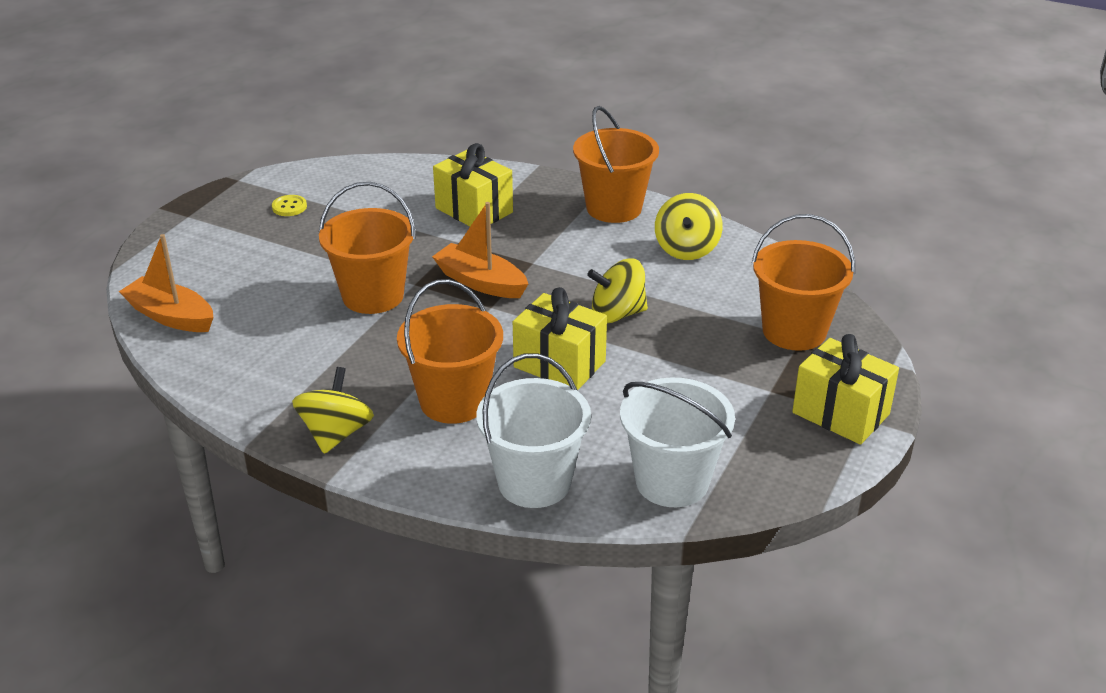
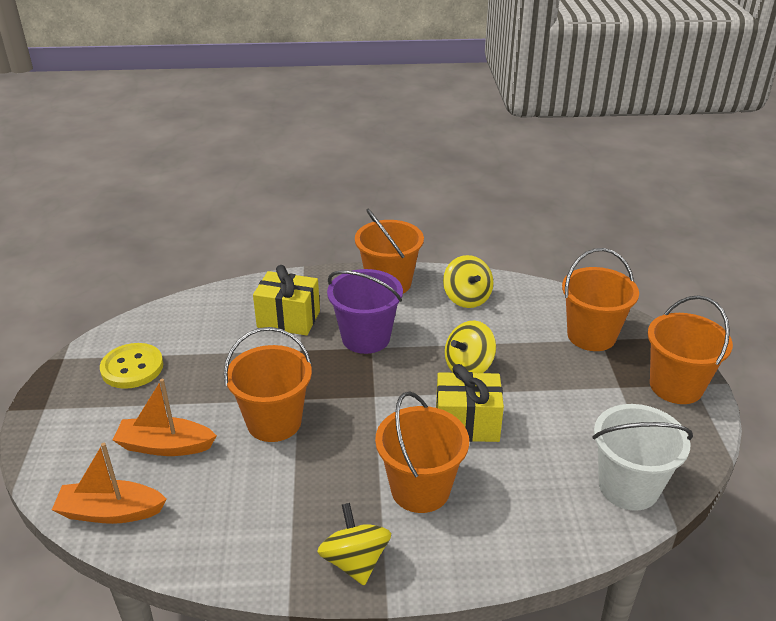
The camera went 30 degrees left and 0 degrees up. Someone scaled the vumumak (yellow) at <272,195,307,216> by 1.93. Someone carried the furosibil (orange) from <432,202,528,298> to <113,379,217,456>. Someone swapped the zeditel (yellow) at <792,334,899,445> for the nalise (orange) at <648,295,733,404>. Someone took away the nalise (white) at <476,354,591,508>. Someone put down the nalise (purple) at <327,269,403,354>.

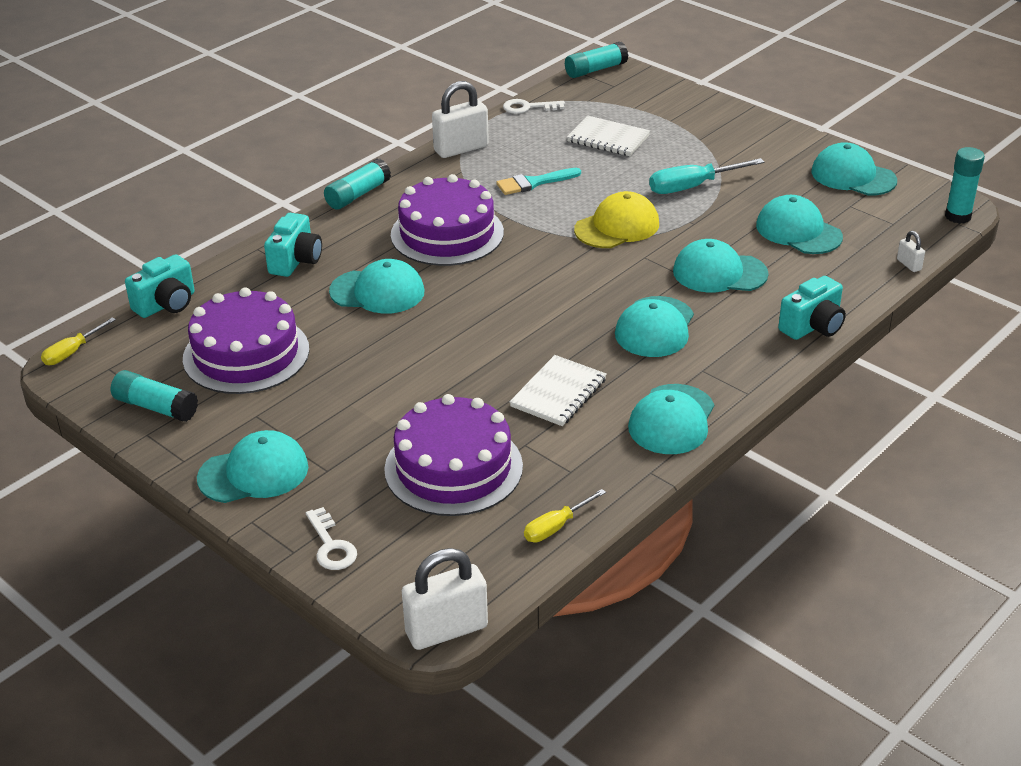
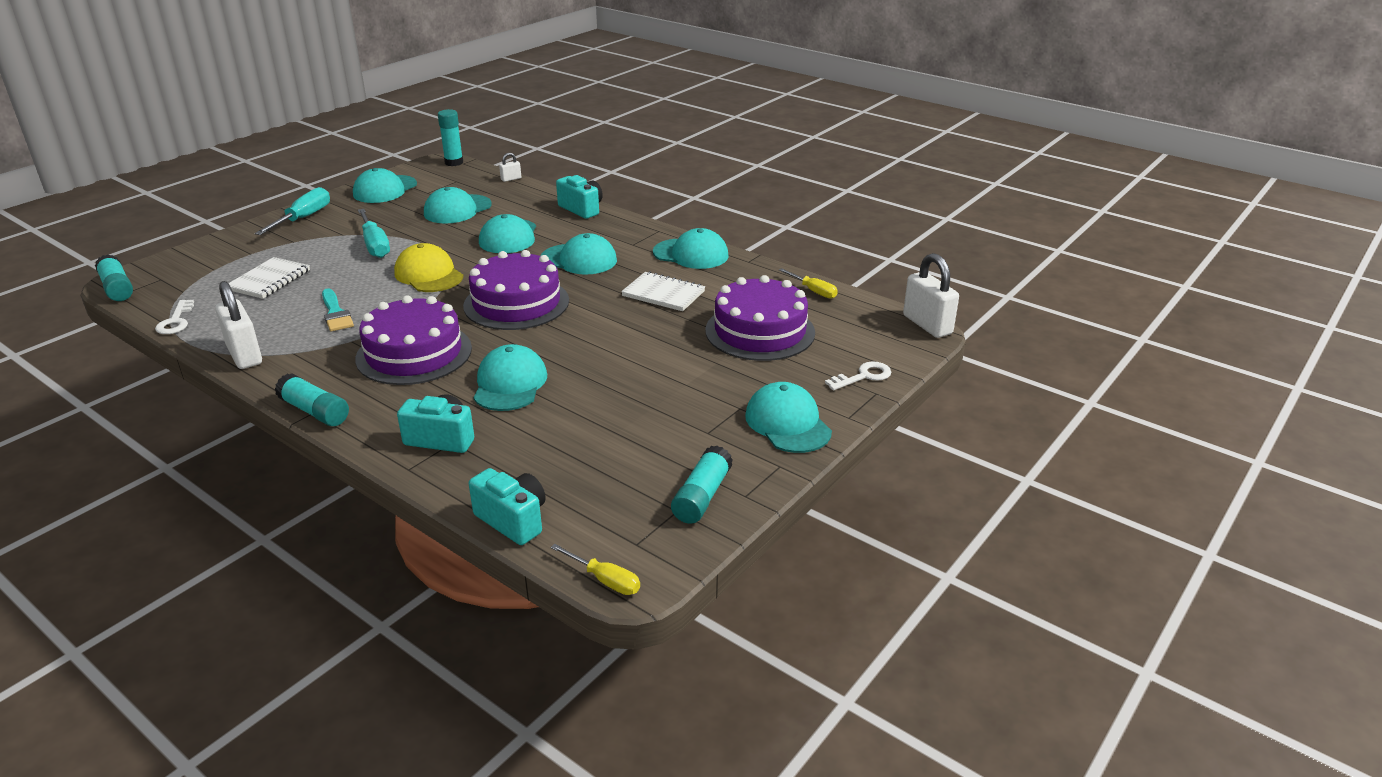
The camera went 95 degrees left and 5 degrees down. Someone carried the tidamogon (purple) from <183,287,309,394> to <463,250,569,330>. Someone put down the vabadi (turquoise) at <255,187,330,235>.

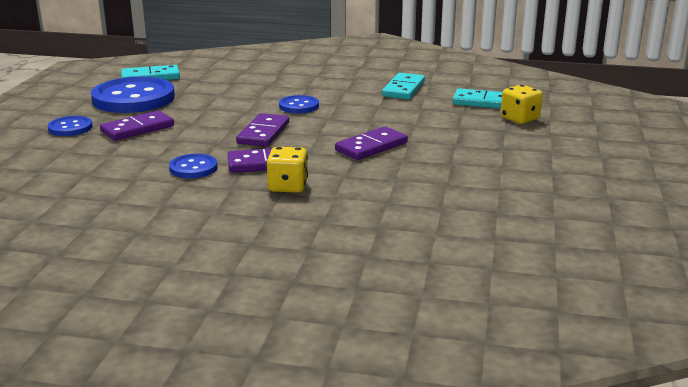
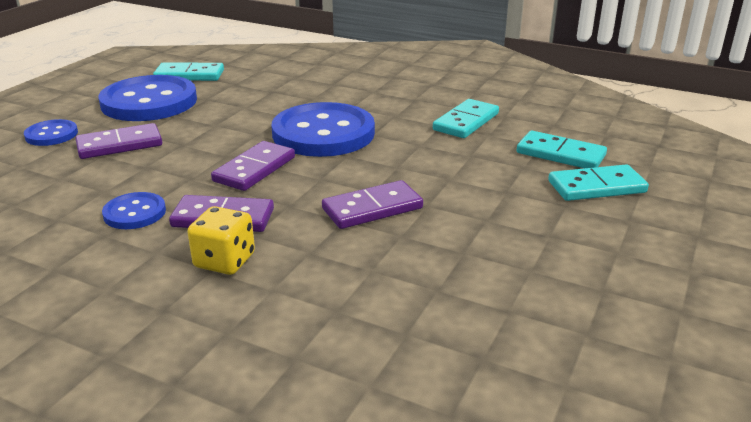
The camera went 15 degrees right and 5 degrees up. Someone swapped the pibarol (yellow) at <501,85,543,124> for the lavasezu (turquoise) at <548,164,649,201>. Someone scaled the vumumak (blue) at <279,95,319,114> by 2.07.

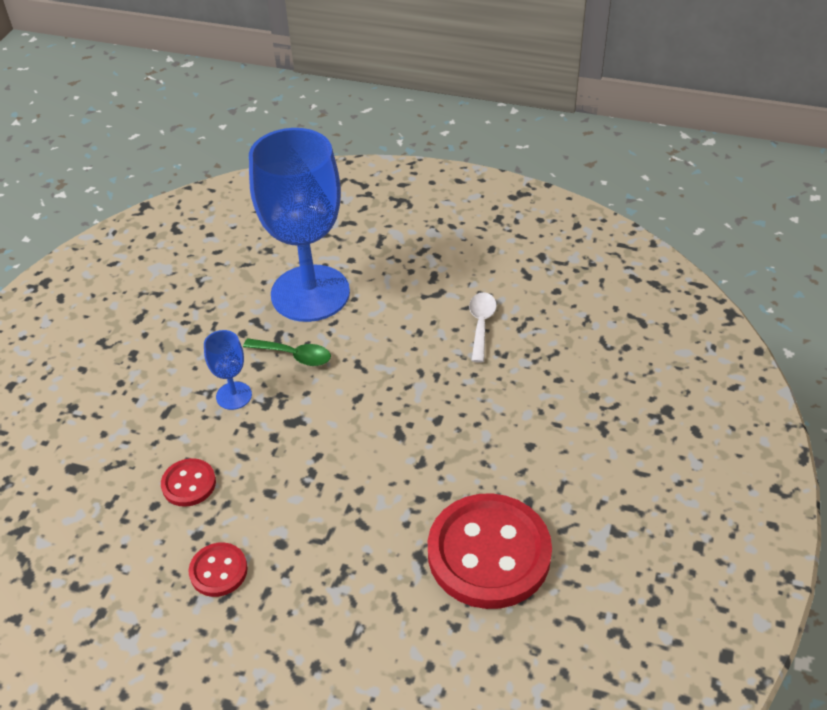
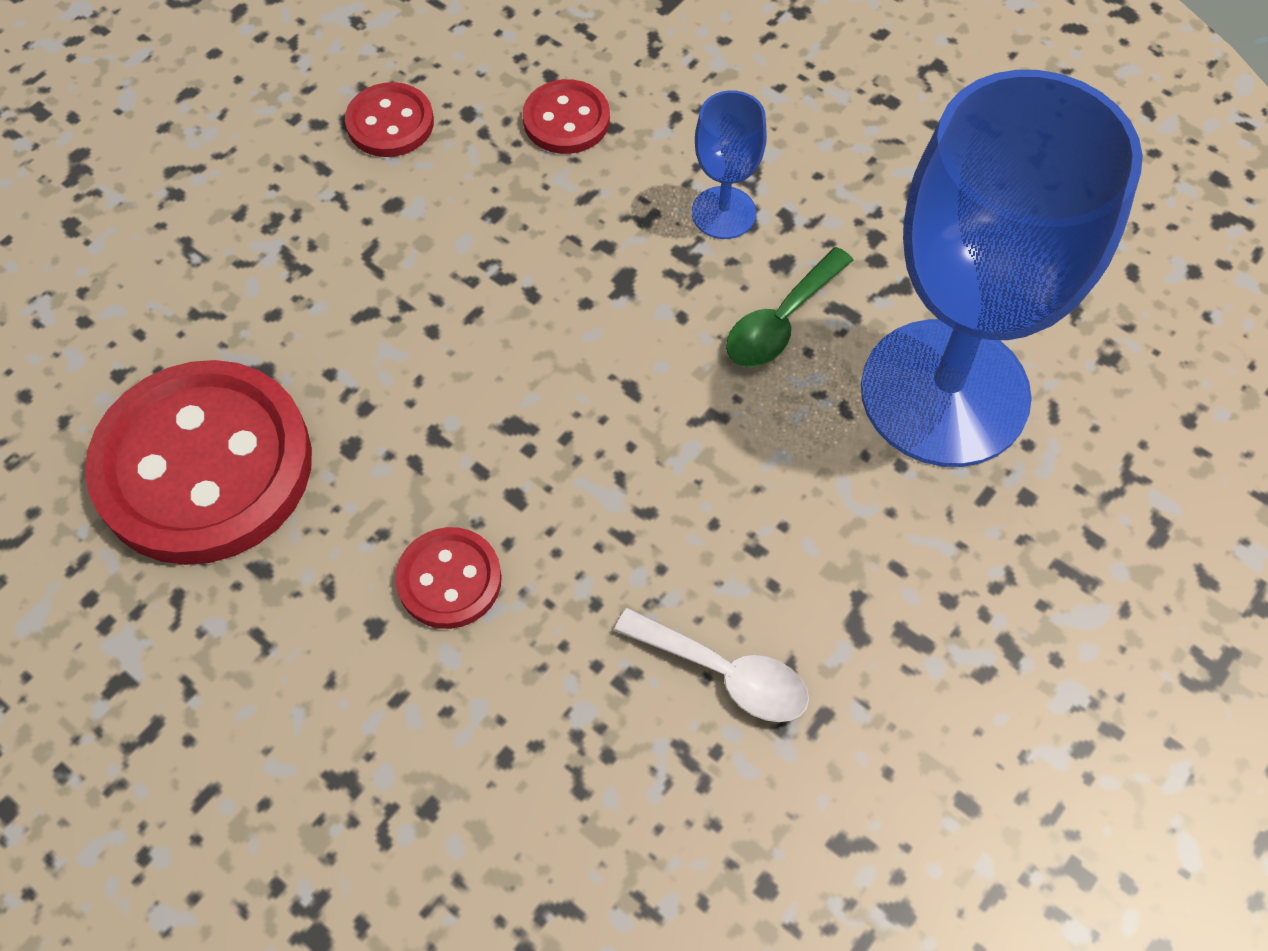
The camera went 110 degrees right and 15 degrees up. Someone put down the vumumak (red) at <395,527,502,629>.

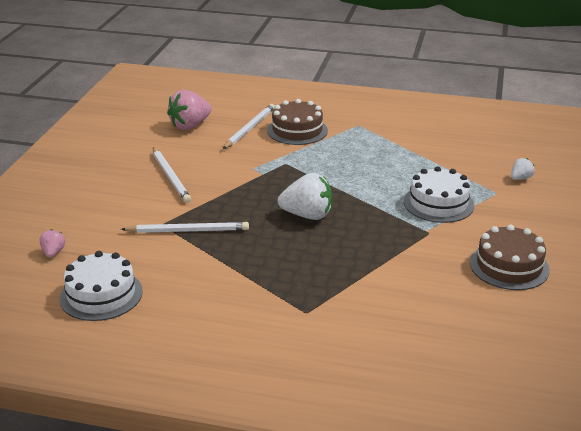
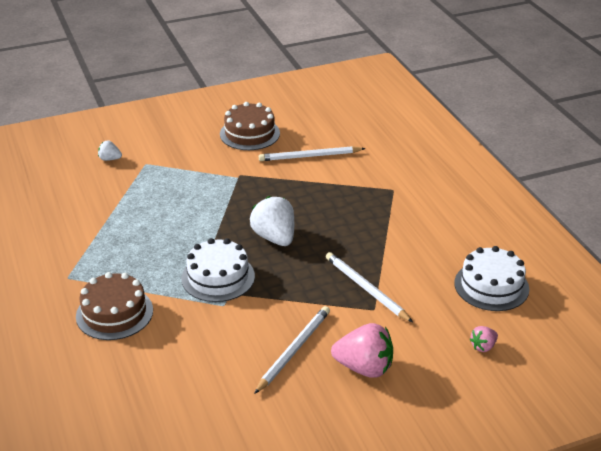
The camera went 125 degrees left and 5 degrees up. Someone carried the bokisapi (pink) from <167,90,212,130> to <331,323,393,378>. Someone carried the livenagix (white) from <223,104,275,149> to <259,146,366,161>. Someone carried the tidamogon (white) from <404,166,474,223> to <182,238,255,302>.

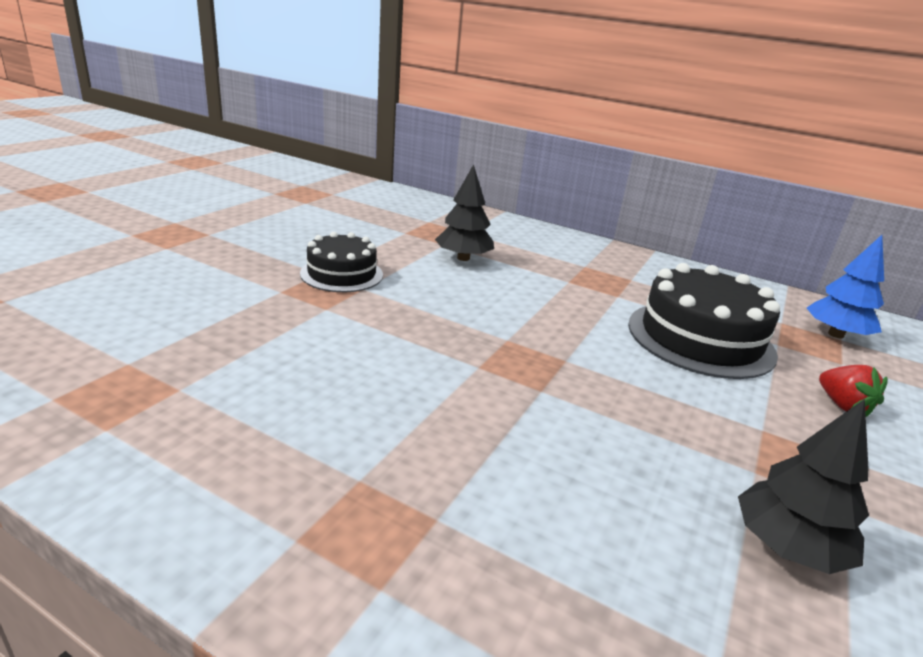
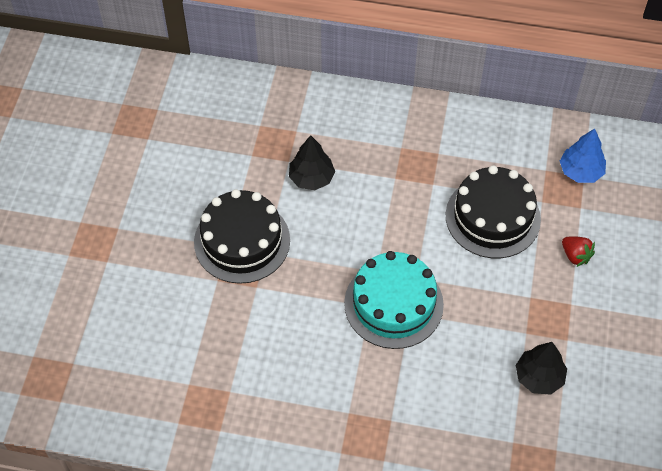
The camera went 15 degrees left and 30 degrees up. Someone scaled the tidamogon (black) at <300,232,383,292> by 1.62. Someone put down the tidamogon (turquoise) at <344,251,444,349>.

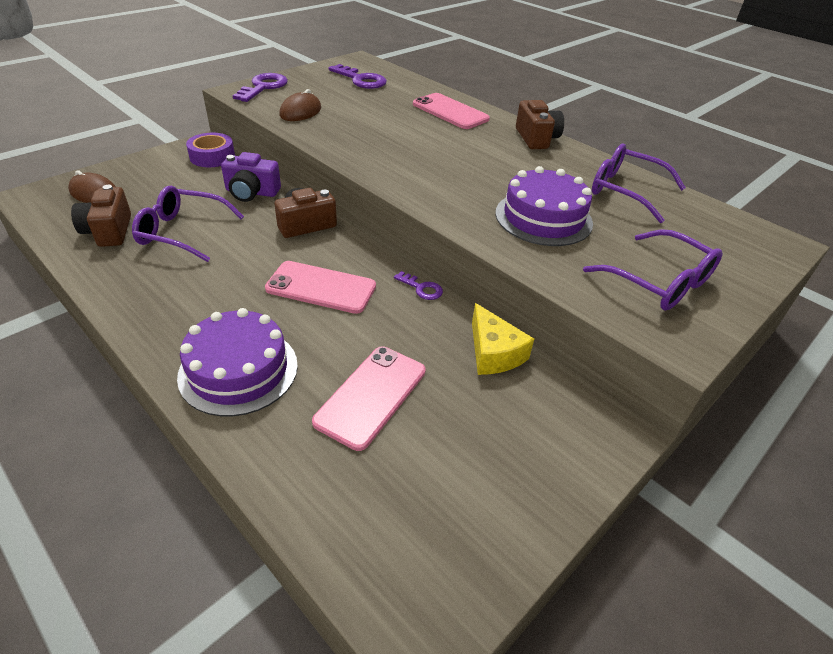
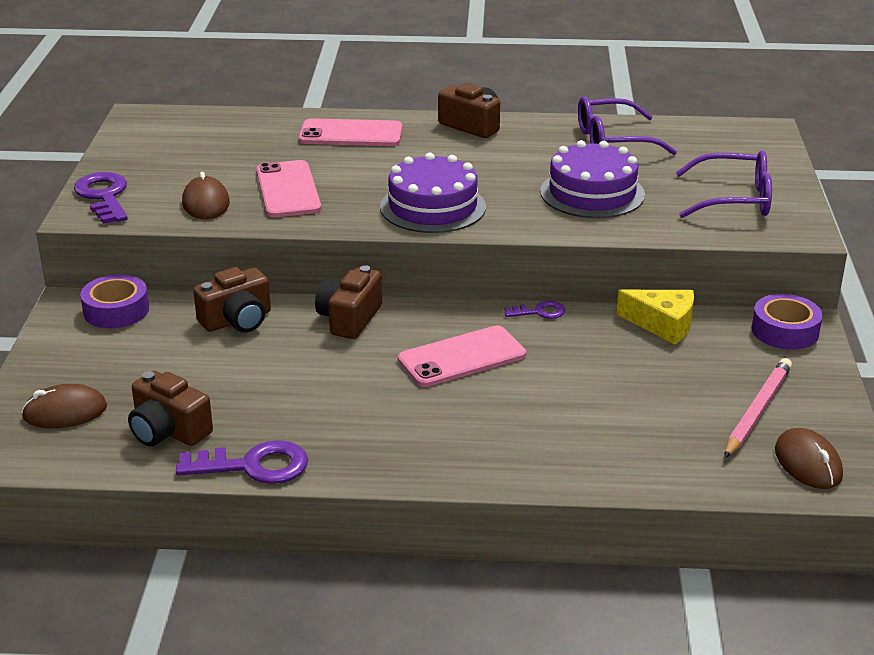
The camera went 40 degrees left and 10 degrees down. Someone carried the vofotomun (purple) from <328,64,387,89> to <176,440,308,484>. Someone repainted the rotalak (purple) at <221,152,281,202>, which became the rotalak (brown) at <193,267,271,332>. Someone took away the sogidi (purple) at <132,186,244,262>. Someone carried the tidamogon (purple) from <177,308,298,416> to <380,153,486,233>. Someone carried the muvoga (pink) from <312,347,426,451> to <256,160,321,217>. Someone put down the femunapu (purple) at <752,294,823,350>. Someone put down the livenagix (pink) at <724,358,792,458>. Someone put down the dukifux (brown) at <775,428,843,489>.

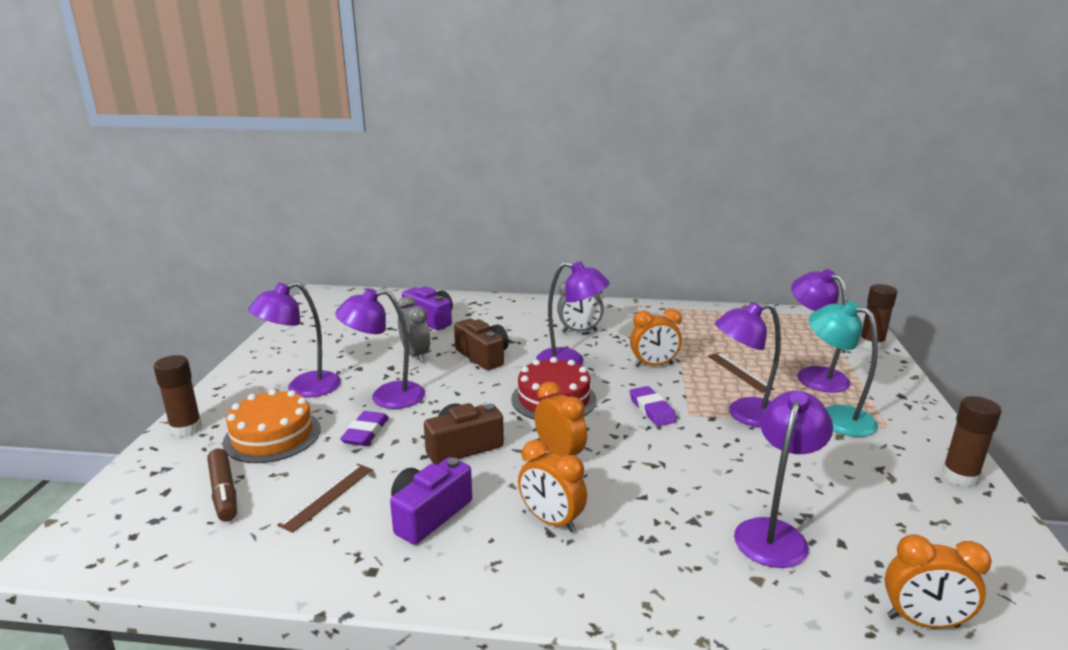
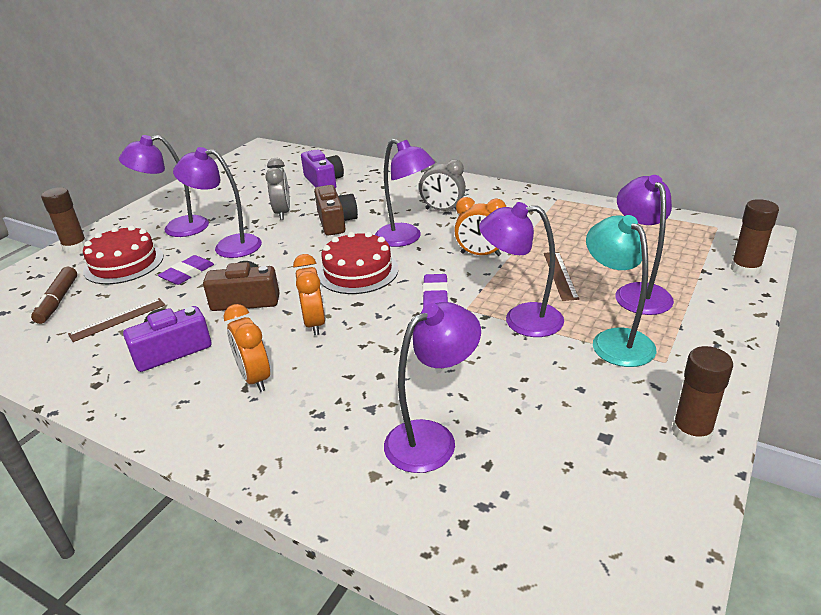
The camera went 25 degrees right and 10 degrees up. Someone repainted the tidamogon (orange) at <222,389,321,463>, which became the tidamogon (red) at <83,225,163,284>. Someone took away the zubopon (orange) at <884,534,992,628>.

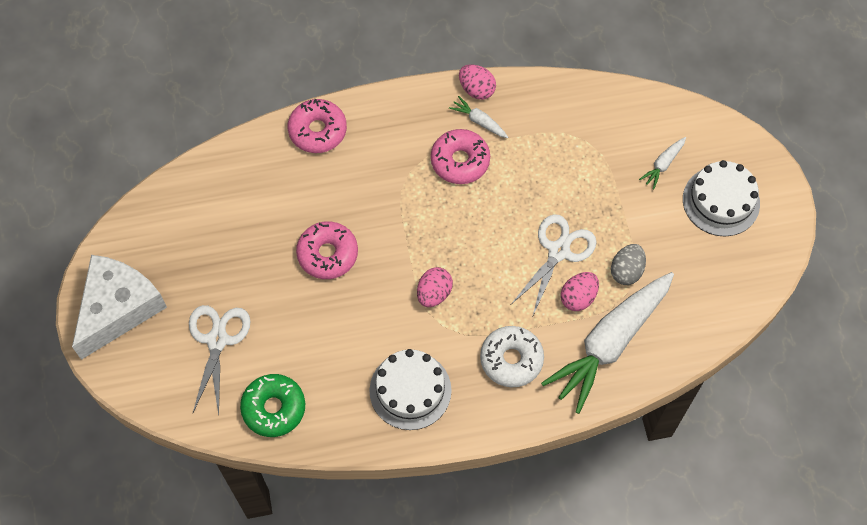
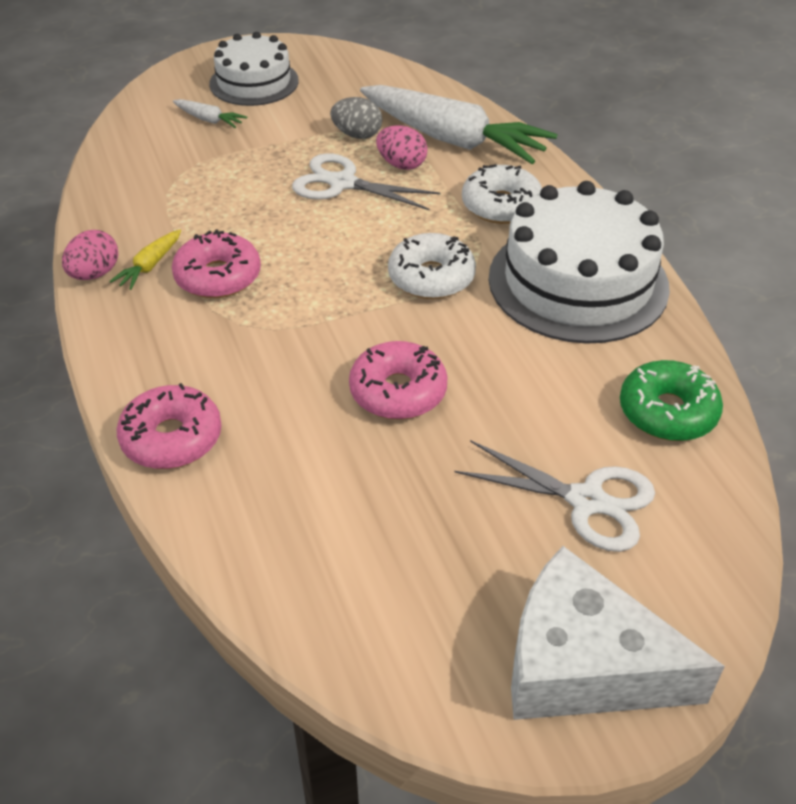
The camera went 100 degrees left and 20 degrees down. Someone repainted the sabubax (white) at <449,96,508,138>, which became the sabubax (yellow) at <109,230,181,290>. Someone swapped the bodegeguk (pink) at <417,267,453,307> for the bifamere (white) at <388,233,476,299>. Someone rotated the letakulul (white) at <189,305,251,415> by 150 degrees counterclockwise. Someone scaled the tidamogon (white) at <369,349,452,430> by 1.60.

